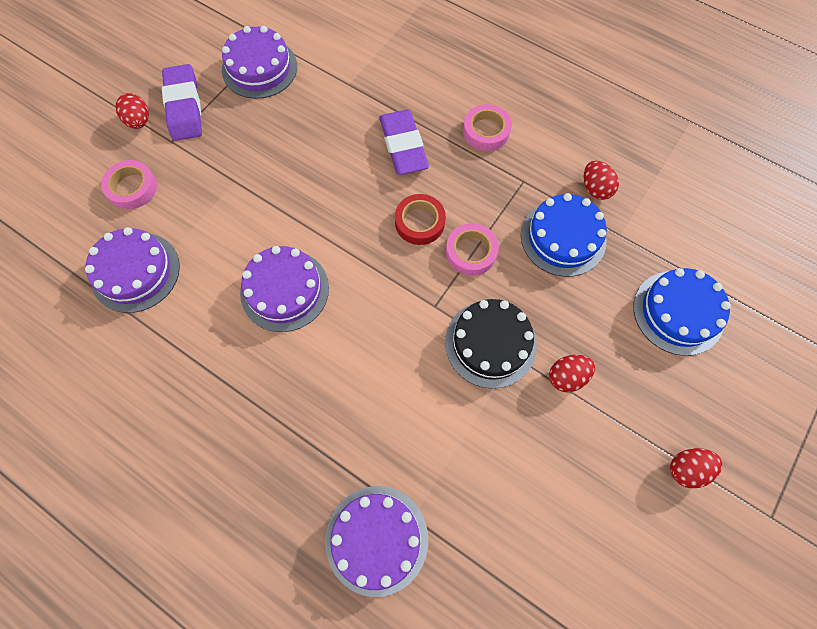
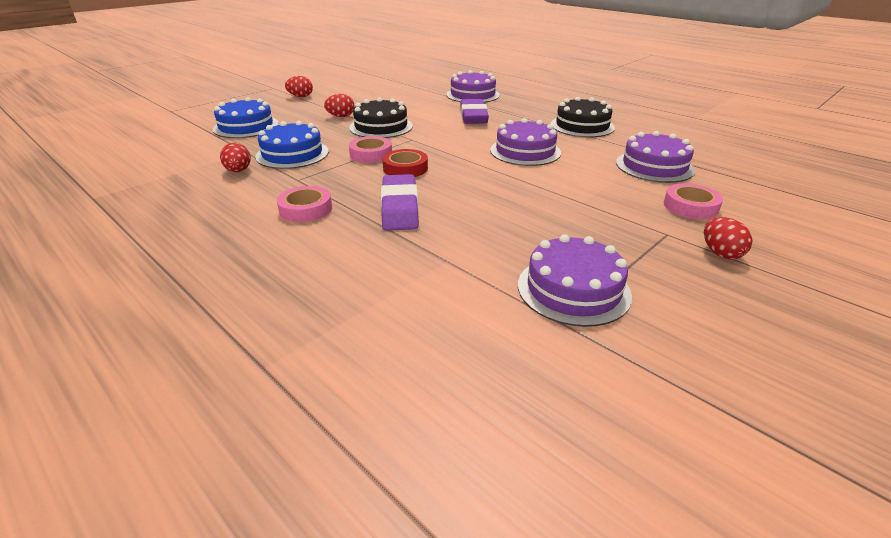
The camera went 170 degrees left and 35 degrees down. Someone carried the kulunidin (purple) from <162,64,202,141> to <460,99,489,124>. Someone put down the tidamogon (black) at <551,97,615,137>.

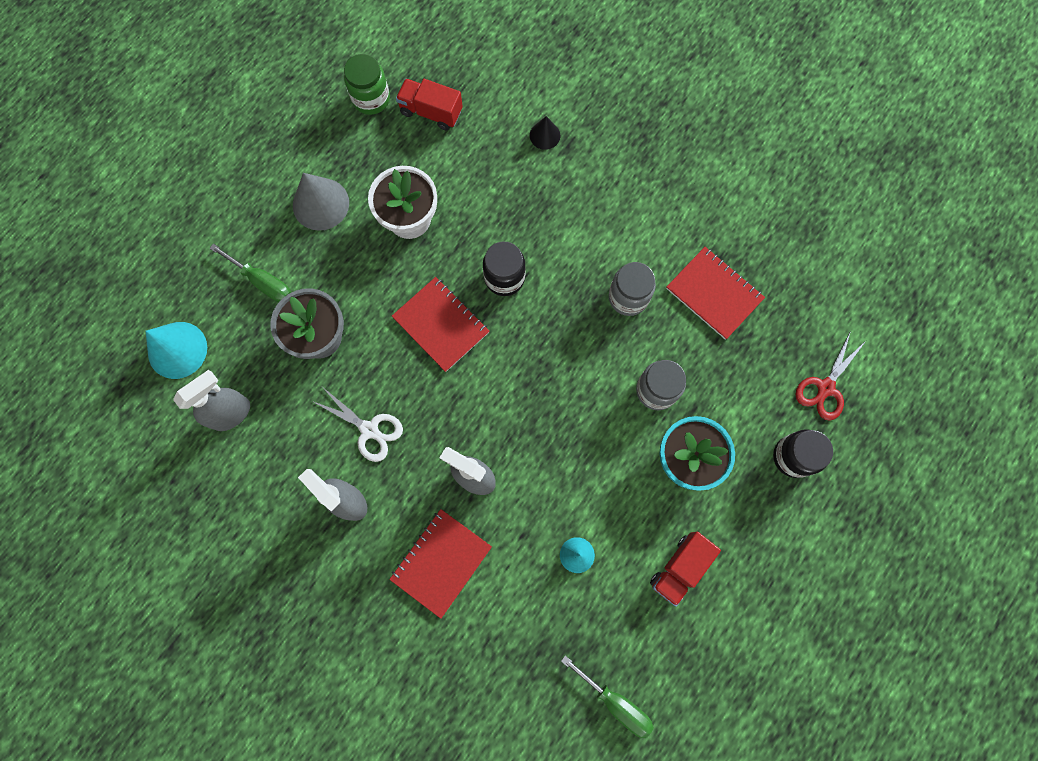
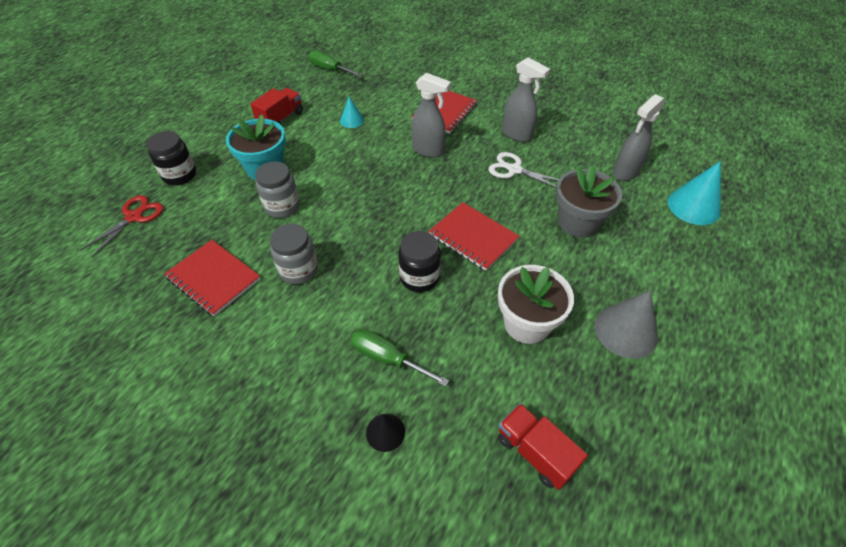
The camera went 175 degrees right and 25 degrees down. Someone took away the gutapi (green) at <344,54,390,115>. Someone rotated the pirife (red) at <396,79,463,131> by 150 degrees counterclockwise. Someone carried the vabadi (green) from <210,244,291,303> to <351,329,449,386>.

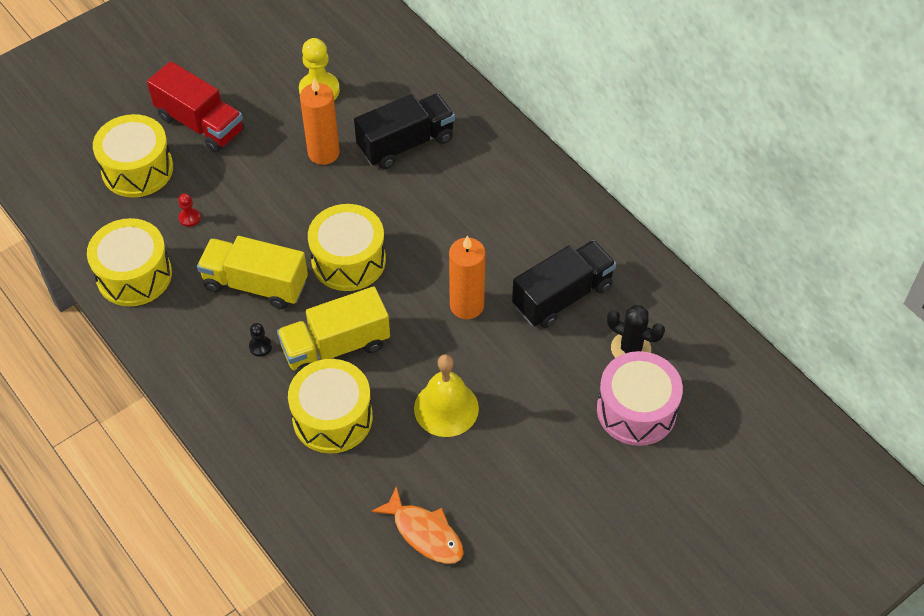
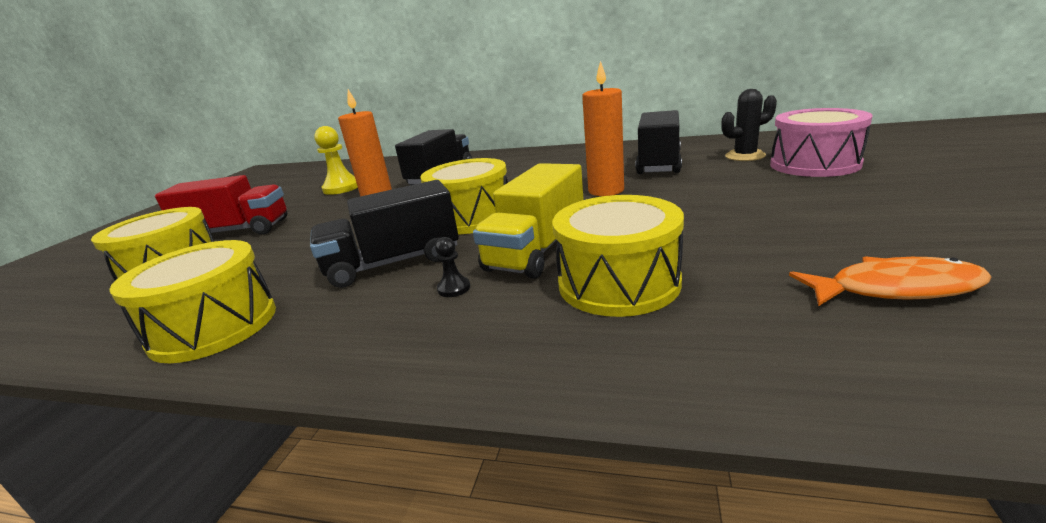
The camera went 35 degrees left and 30 degrees down. Someone took away the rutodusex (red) at <178,193,201,227>. Someone repainted the pirife (yellow) at <197,236,308,309>, which became the pirife (black) at <310,180,459,288>. Someone took away the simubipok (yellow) at <414,354,479,437>.

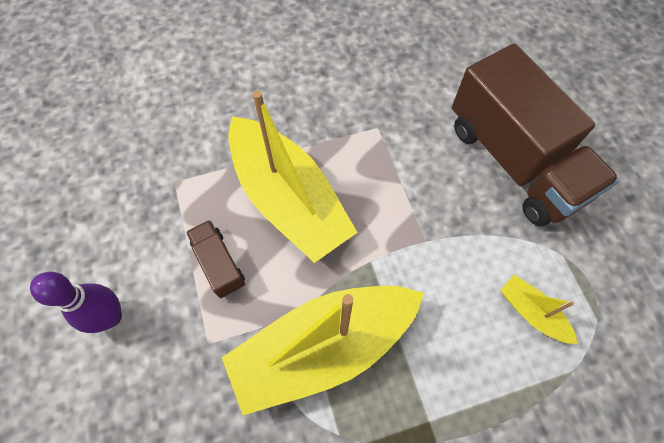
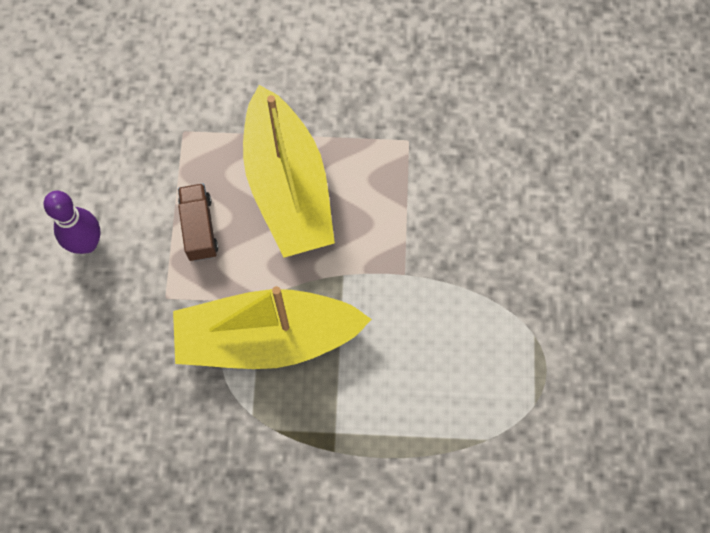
The camera went 20 degrees right and 5 degrees up. Someone took away the pirife (brown) at <452,43,619,226>. Someone took away the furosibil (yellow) at <500,275,578,344>.

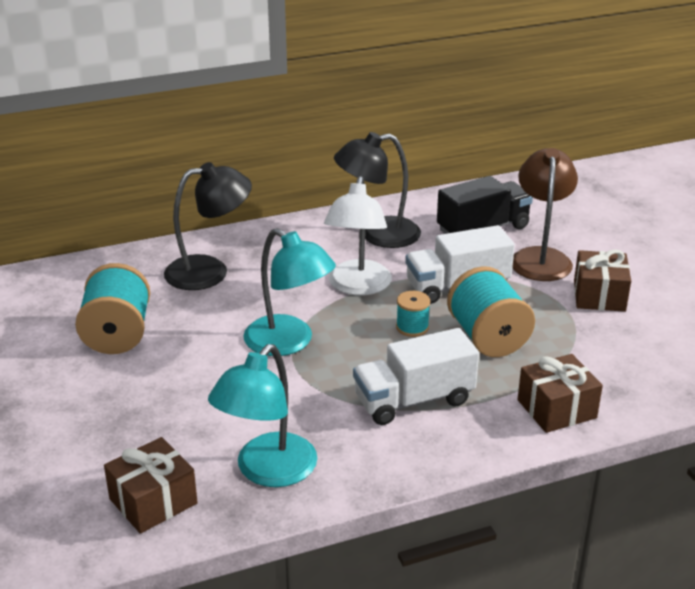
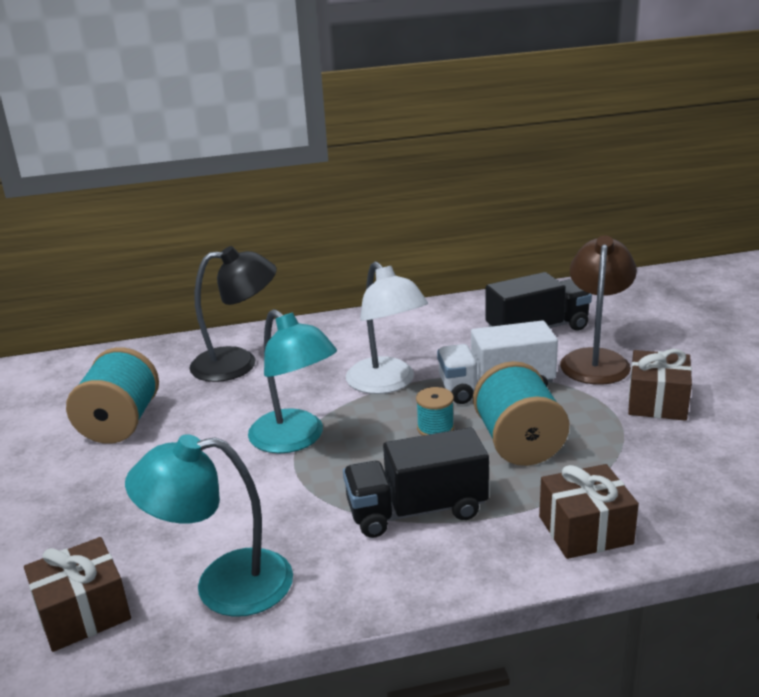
The camera went 10 degrees right and 5 degrees down. Someone took away the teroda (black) at <334,132,421,248>. Someone rotated the teroda (white) at <324,176,392,296> by 45 degrees counterclockwise. Someone repainted the pirife (white) at <353,328,479,425>, which became the pirife (black) at <343,427,489,538>. Someone rotated the teroda (turquoise) at <208,344,317,487> by 45 degrees clockwise.

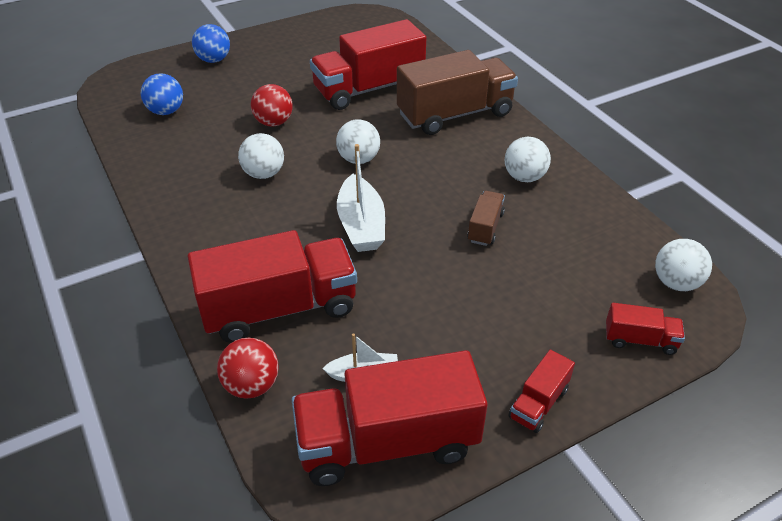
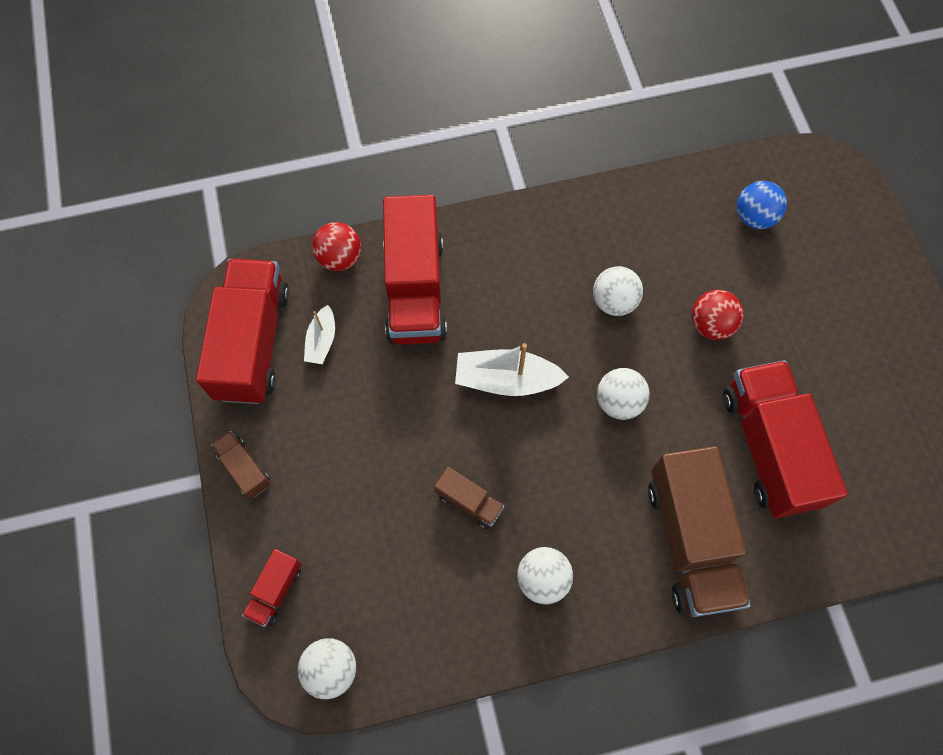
The camera went 105 degrees right and 25 degrees up. Someone took away the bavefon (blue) at <192,24,230,63>. Someone repainted the pirife (red) at <508,350,575,433>, which became the pirife (brown) at <211,431,271,499>.

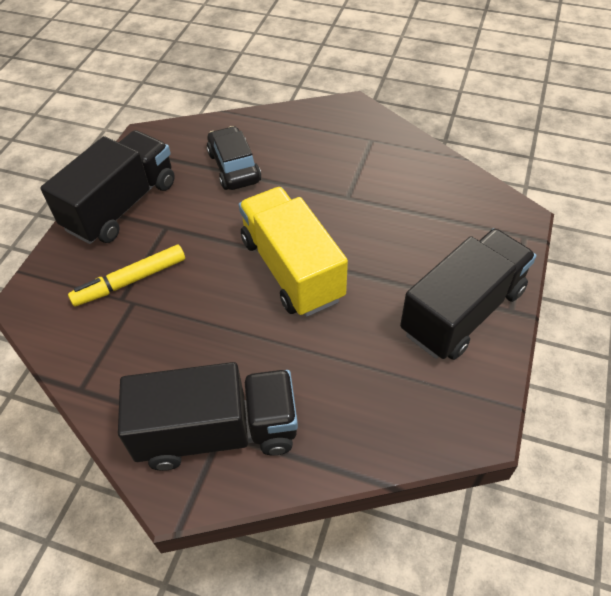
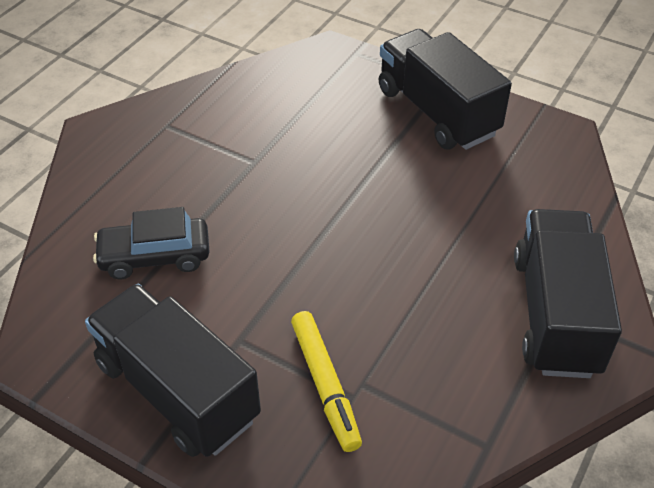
The camera went 80 degrees left and 5 degrees down. Someone took away the pirife (yellow) at <239,187,348,317>.

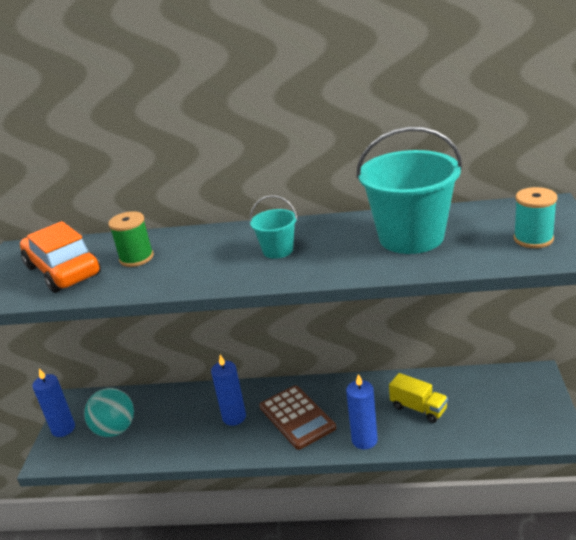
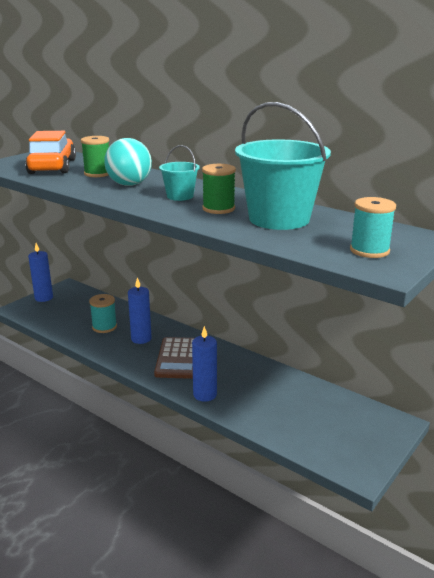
The camera went 30 degrees right and 5 degrees down. Someone took away the pirife (yellow) at <389,373,448,423>. Someone carried the bavefon (turquoise) from <84,388,134,437> to <104,138,152,186>. Someone put down the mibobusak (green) at <202,164,236,214>. Someone put down the mibobusak (turquoise) at <89,294,117,333>.

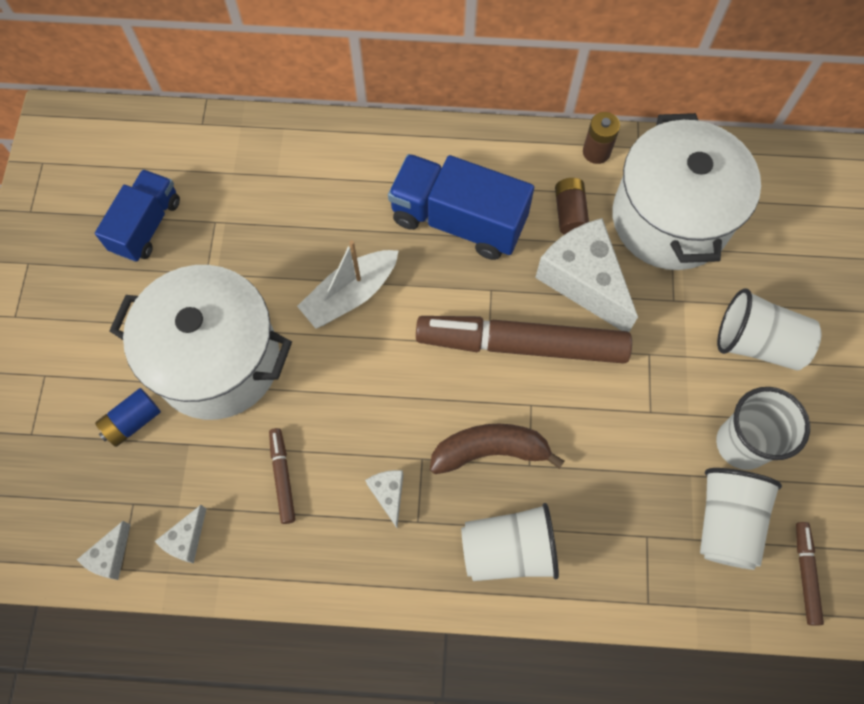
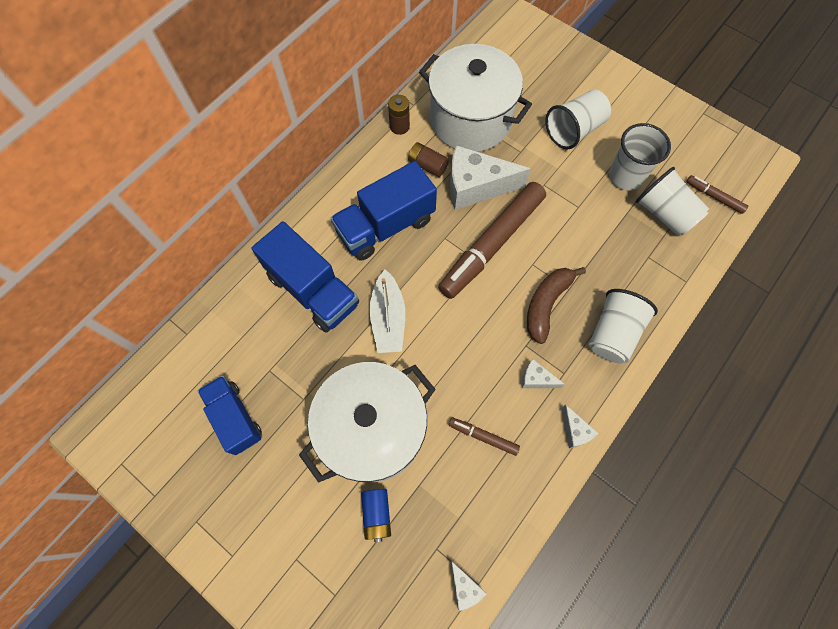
The camera went 55 degrees left and 0 degrees up. Someone carried the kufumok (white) from <155,505,206,563> to <562,405,598,448>. Someone put down the pirife (blue) at <252,221,359,333>.

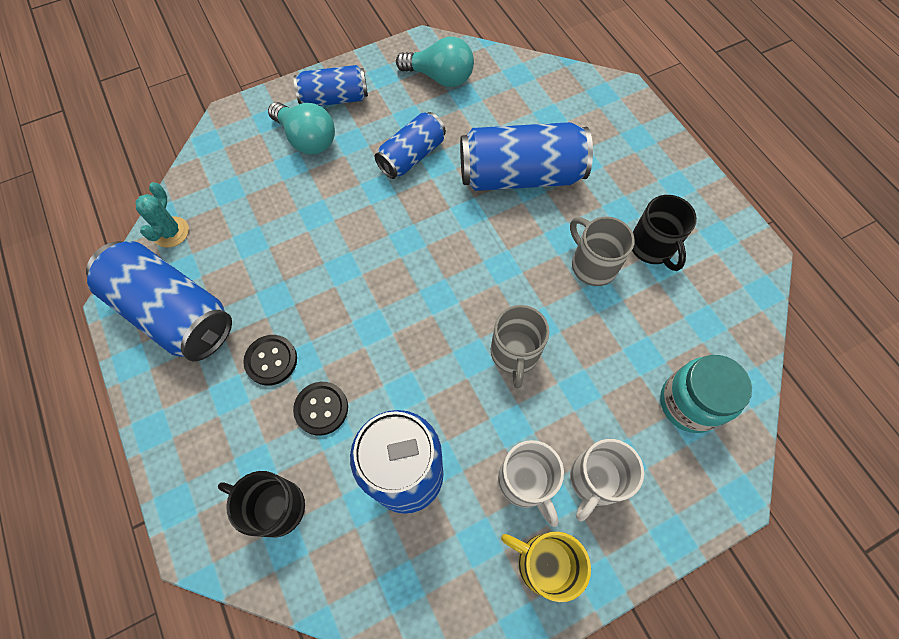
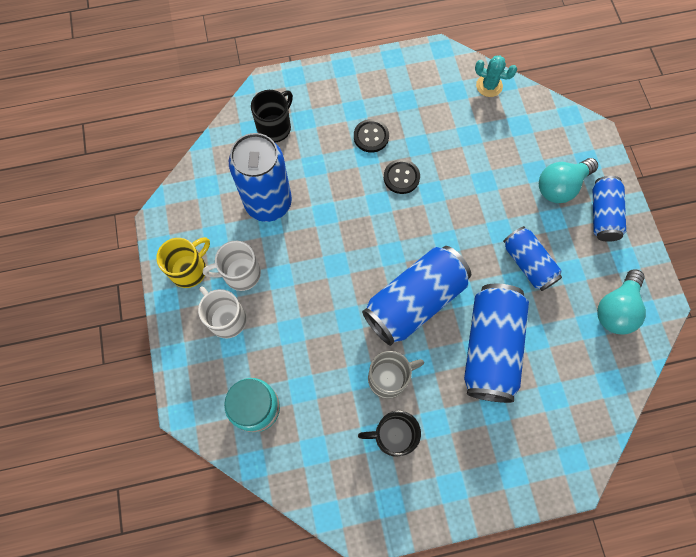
The camera went 105 degrees right and 5 degrees up. Someone carried the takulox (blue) from <86,241,232,361> to <362,246,471,346>. Someone took away the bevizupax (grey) at <491,305,549,389>. Someone carried the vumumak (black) from <293,382,348,435> to <384,159,420,194>.

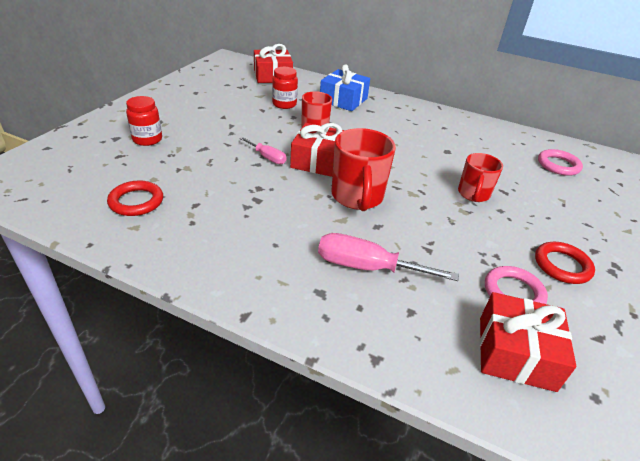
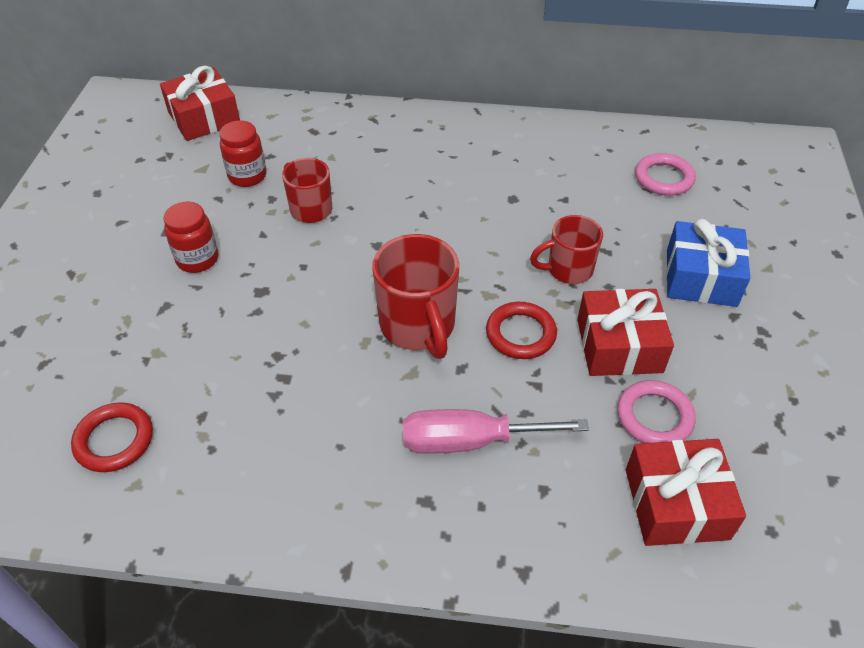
The camera went 15 degrees left and 10 degrees up. Someone carried the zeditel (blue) from <320,64,370,111> to <666,219,750,307>. Someone carried the gutapi (red) from <126,96,162,146> to <163,202,218,273>. Someone carried the zeditel (red) from <290,123,345,177> to <577,289,674,376>. Someone took away the vabadi (pink) at <239,137,286,164>. Someone rotated the bevizupax (red) at <458,153,503,202> by 75 degrees clockwise. Someone carried the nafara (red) from <535,242,595,284> to <486,302,557,359>.

